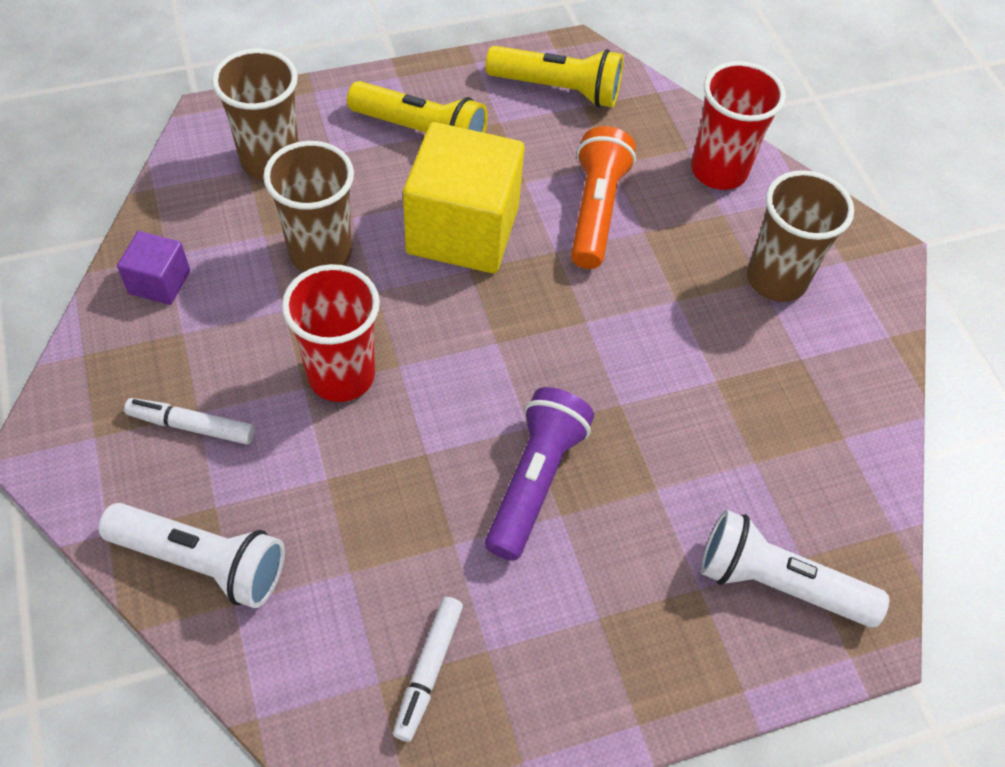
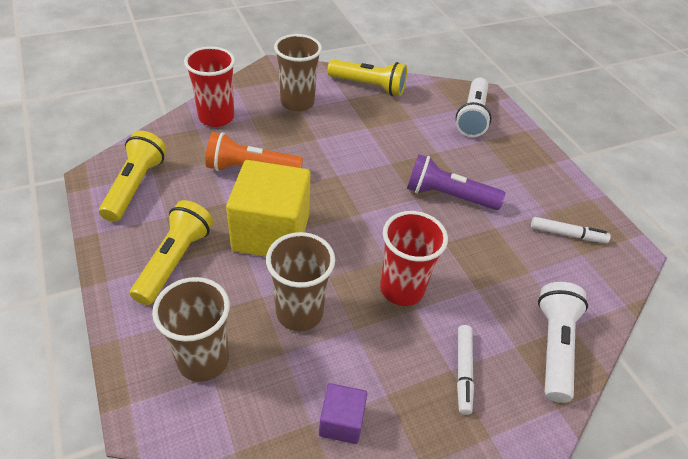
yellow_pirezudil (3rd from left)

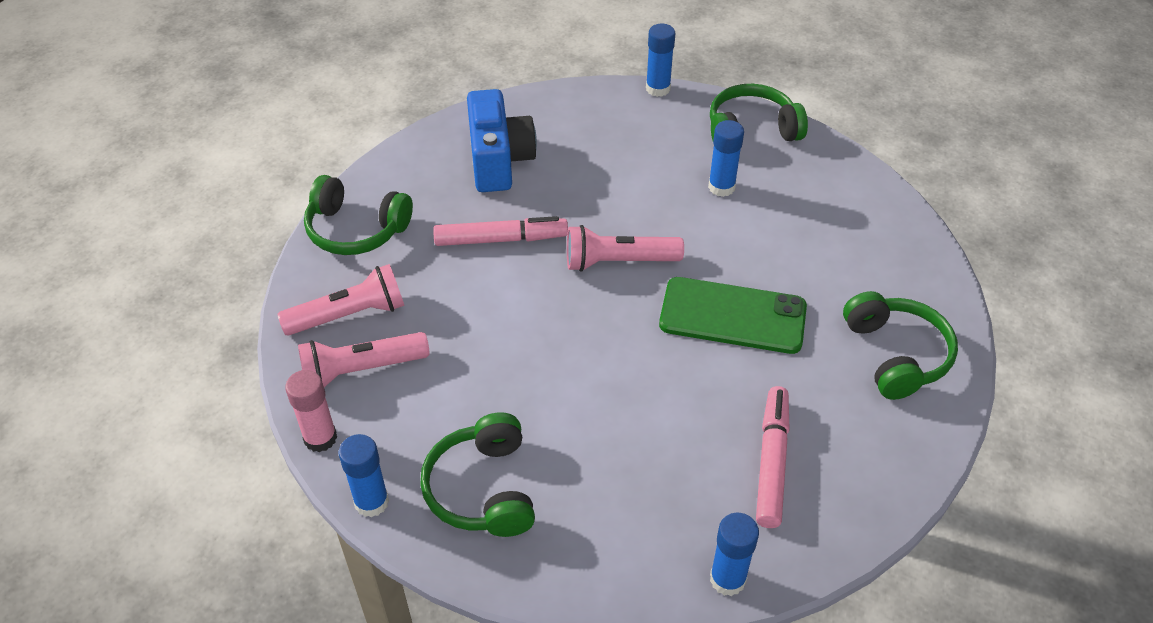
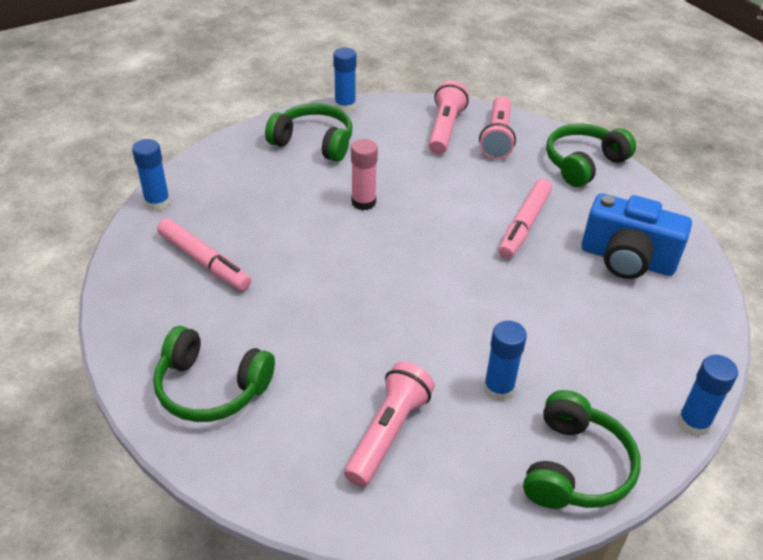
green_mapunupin
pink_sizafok
pink_pirezudil (1st from left)

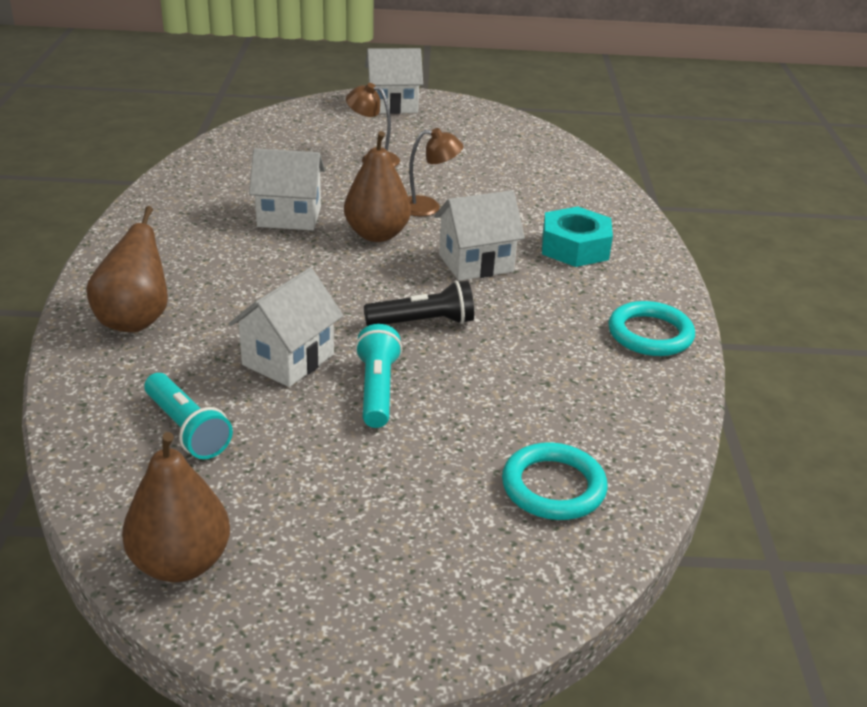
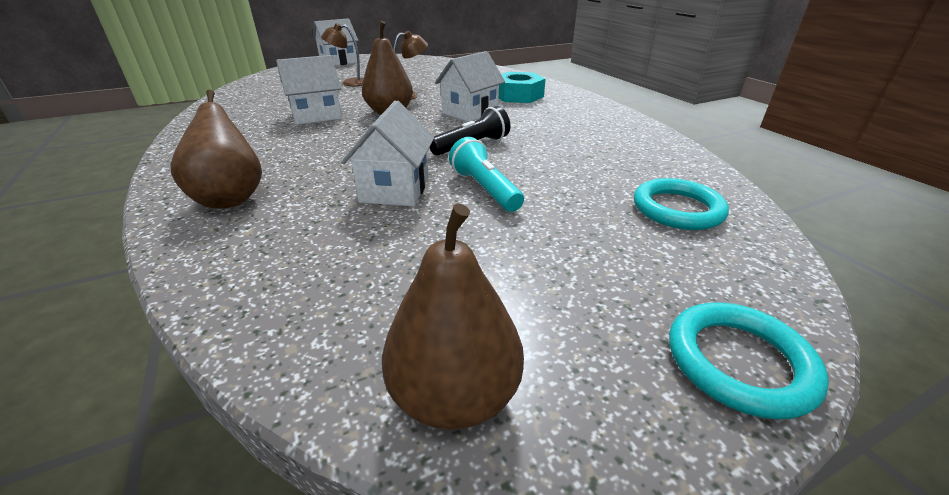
turquoise_pirezudil (1st from left in the first image)
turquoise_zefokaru (2nd from left)

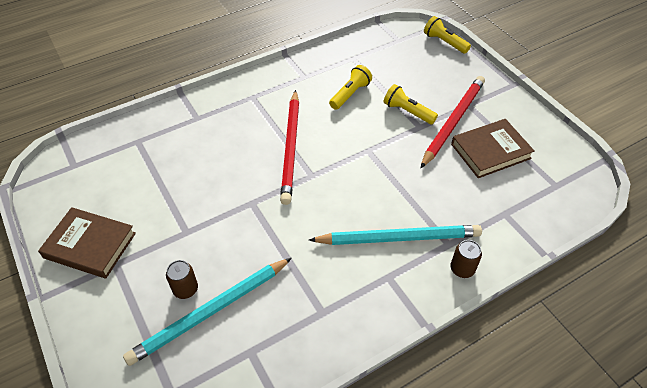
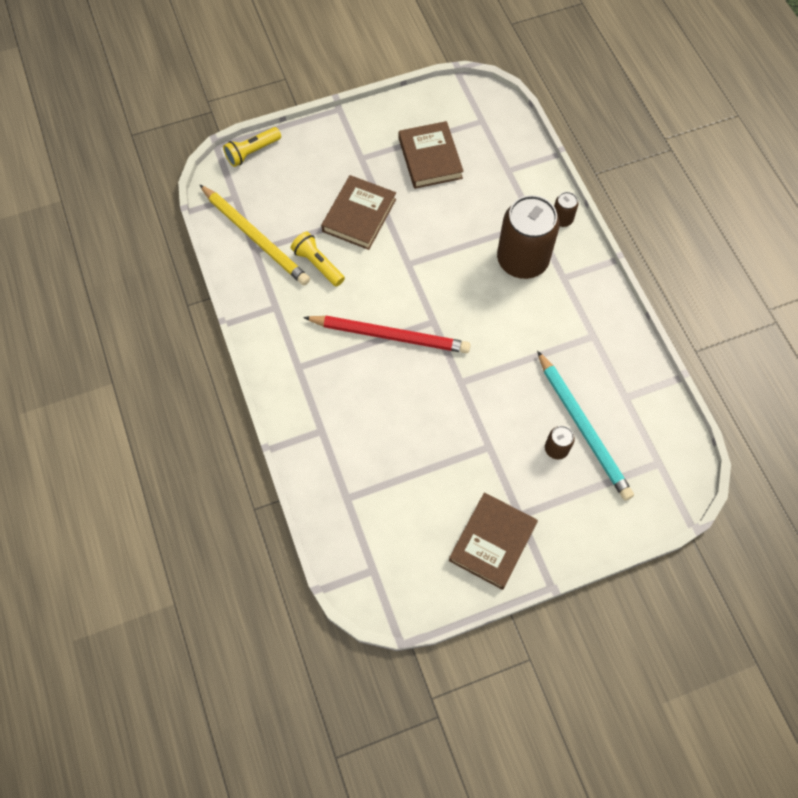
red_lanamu (2nd from left in the first image)
yellow_lanamu
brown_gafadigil (1st from left)
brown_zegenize (1st from left)

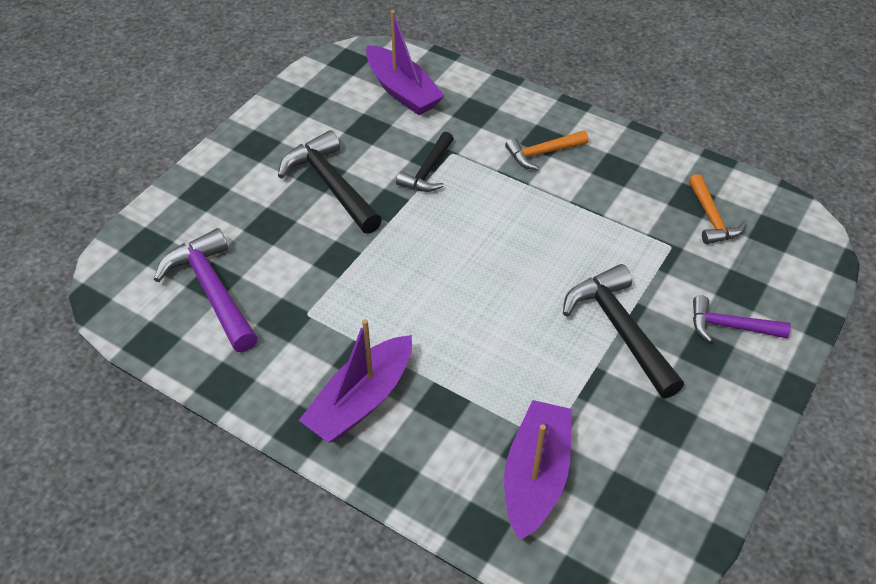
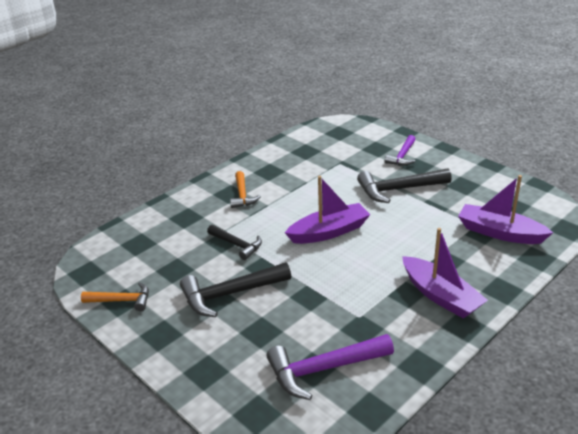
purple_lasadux (1st from left)
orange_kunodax (1st from left)

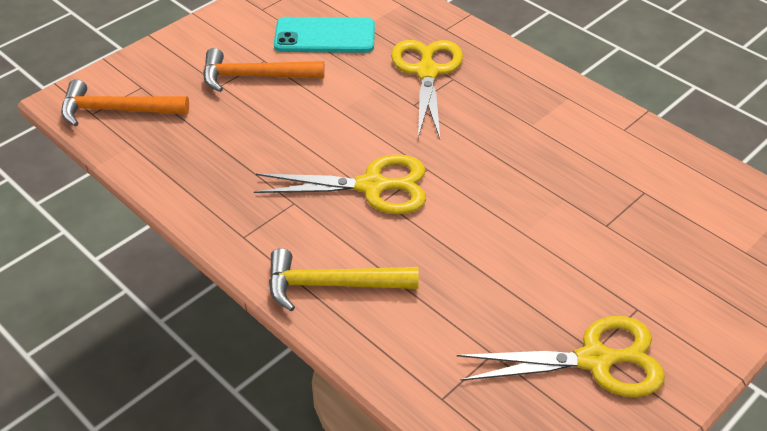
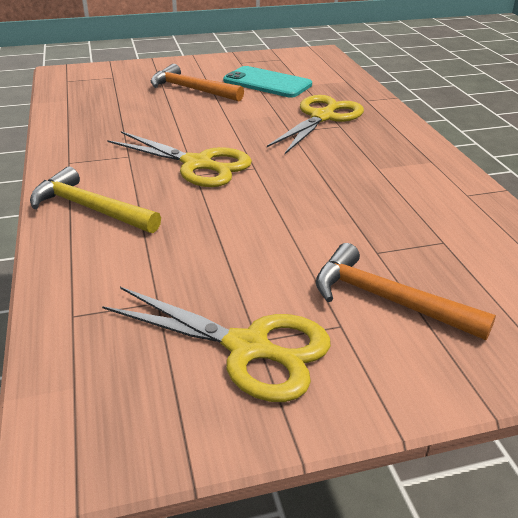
orange_kunodax (2nd from left)

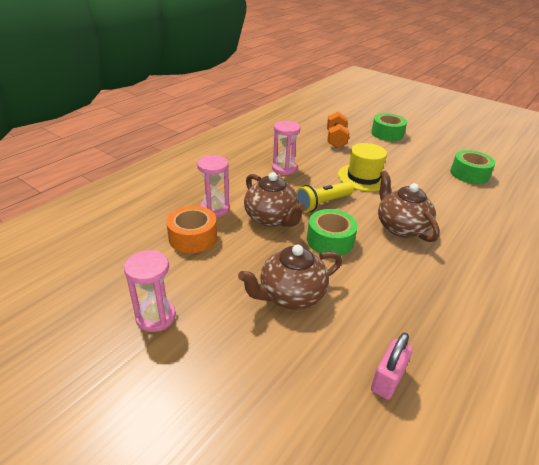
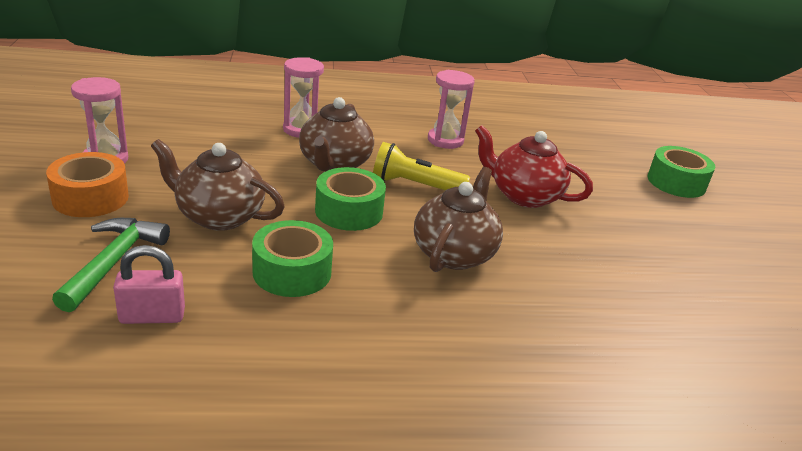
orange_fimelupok
green_kunodax
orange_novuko
green_novuko (1st from left)
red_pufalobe

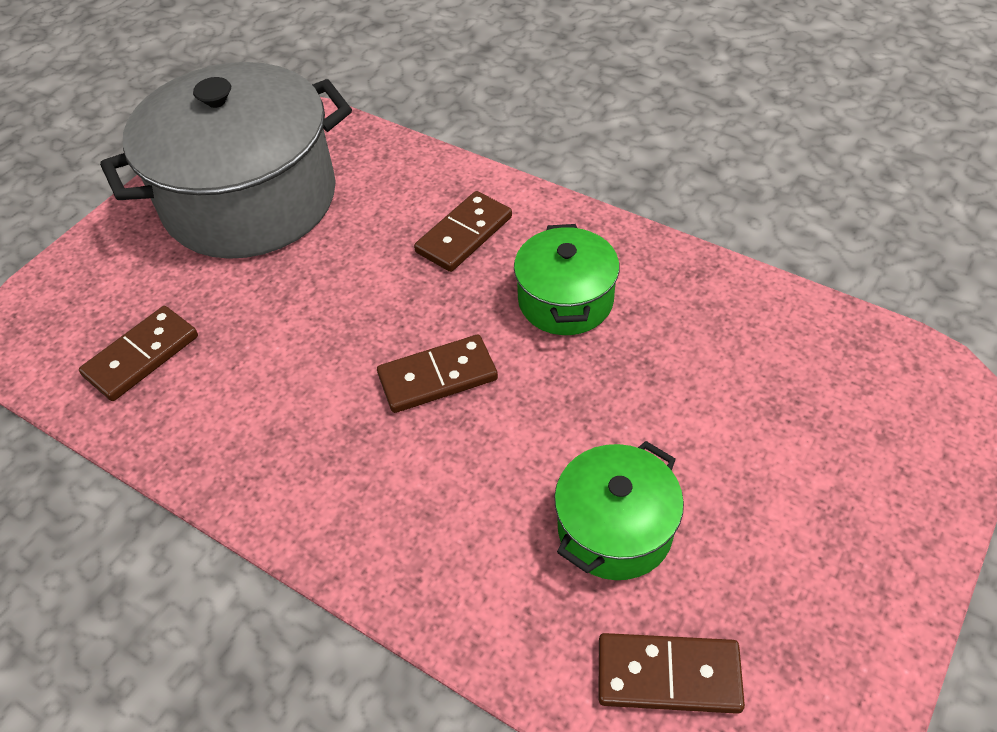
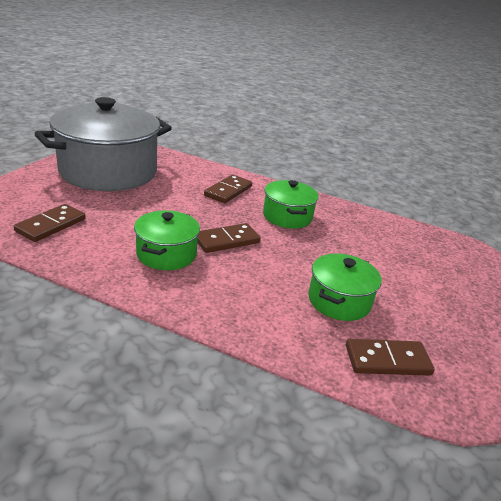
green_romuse (1st from left)

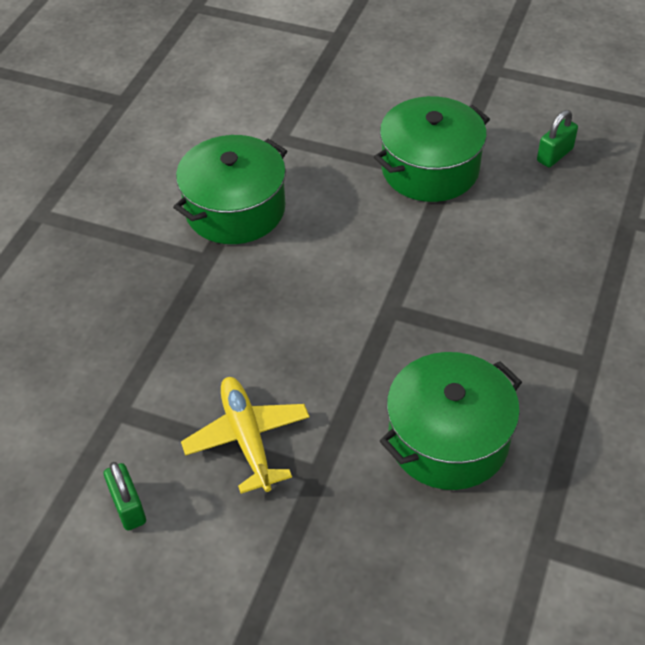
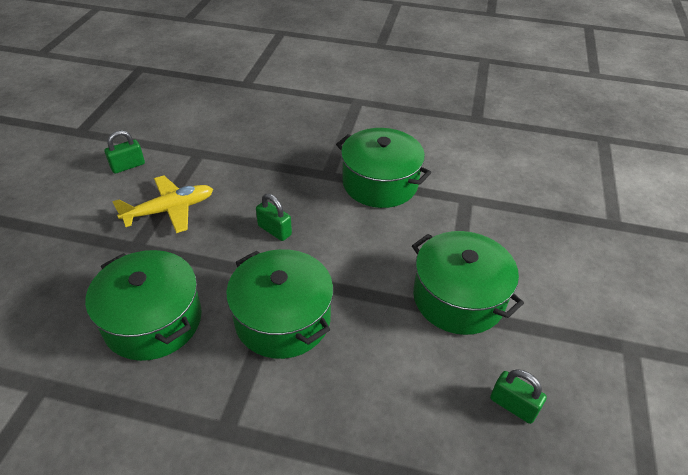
green_romuse (2nd from left)
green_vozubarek (2nd from left)

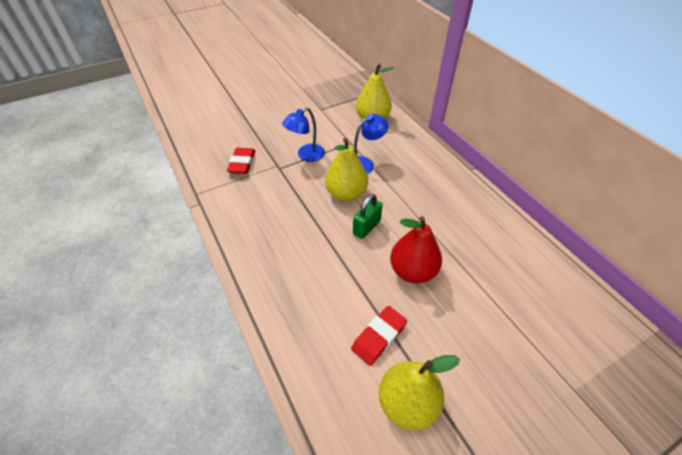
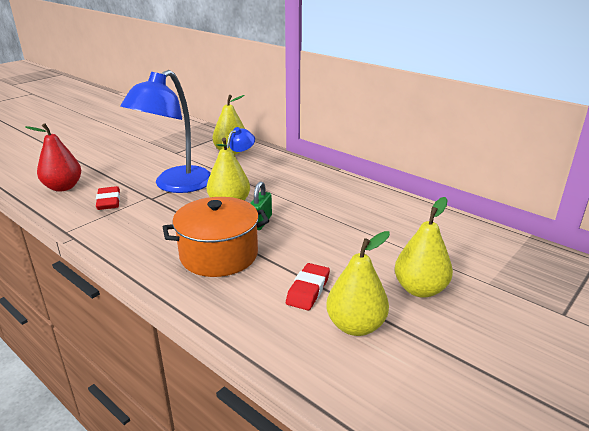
orange_romuse
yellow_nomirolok (4th from left)
red_nomirolok
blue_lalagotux (1st from left)

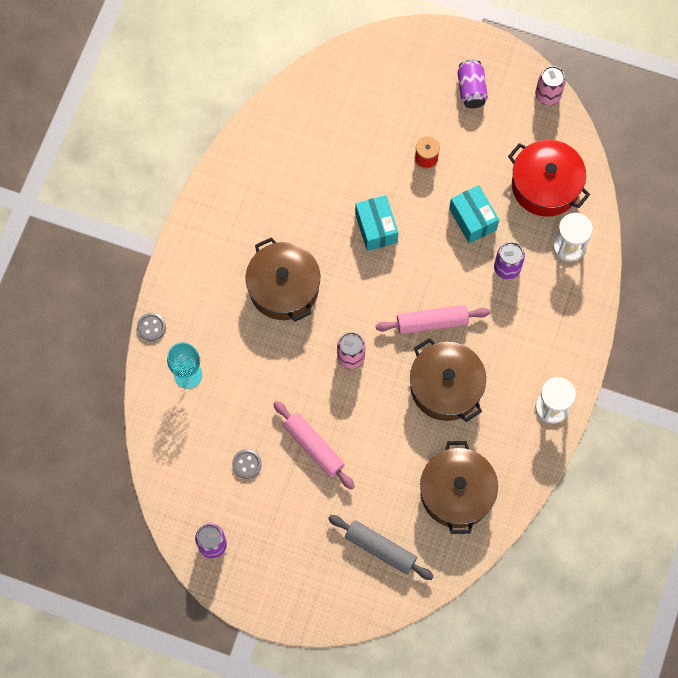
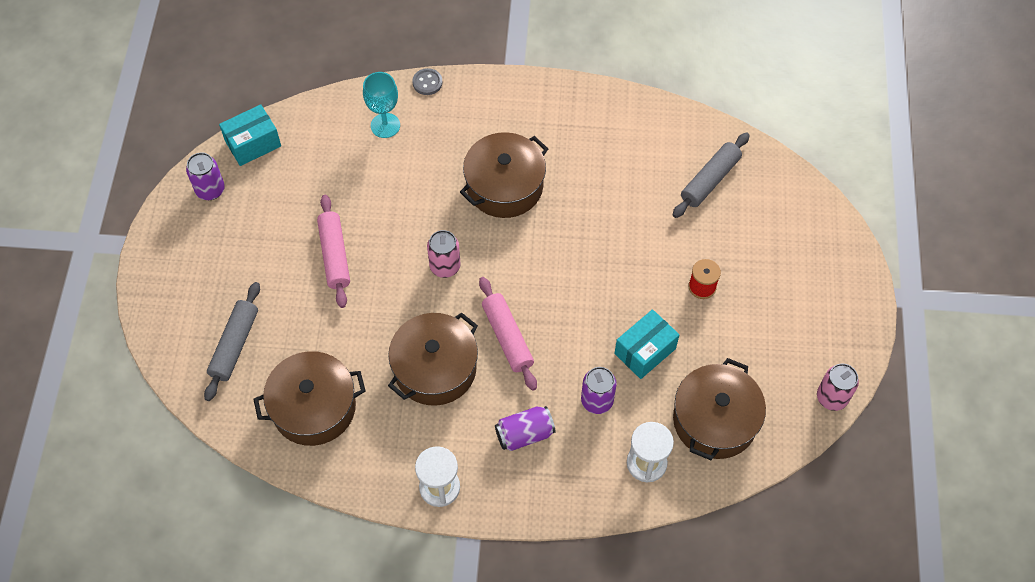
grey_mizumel (2nd from left in the first image)
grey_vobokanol (2nd from left)
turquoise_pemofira (1st from left)
purple_gafadigil (2nd from left)
brown_romuse (4th from left)
pink_vobokanol (1st from left)

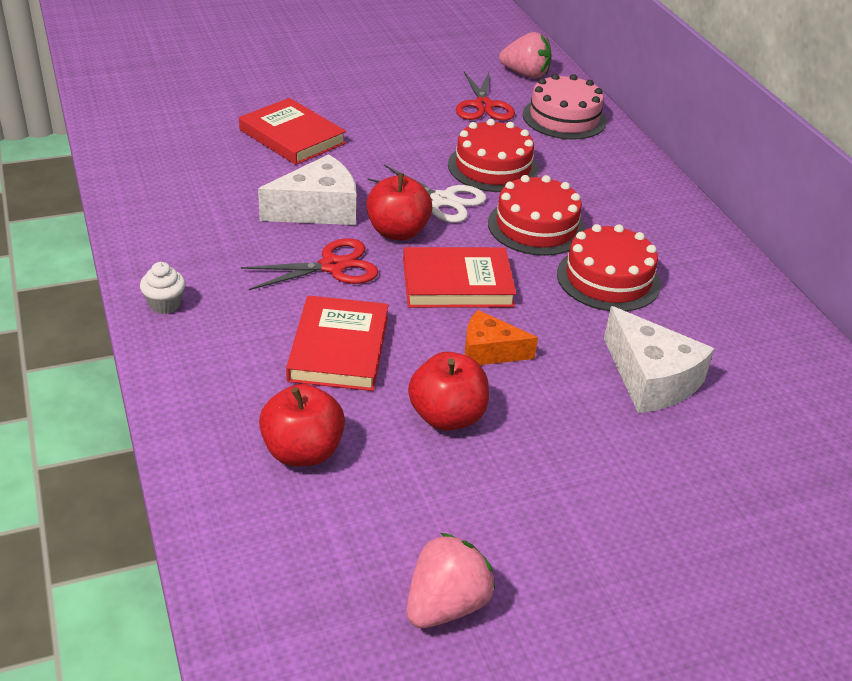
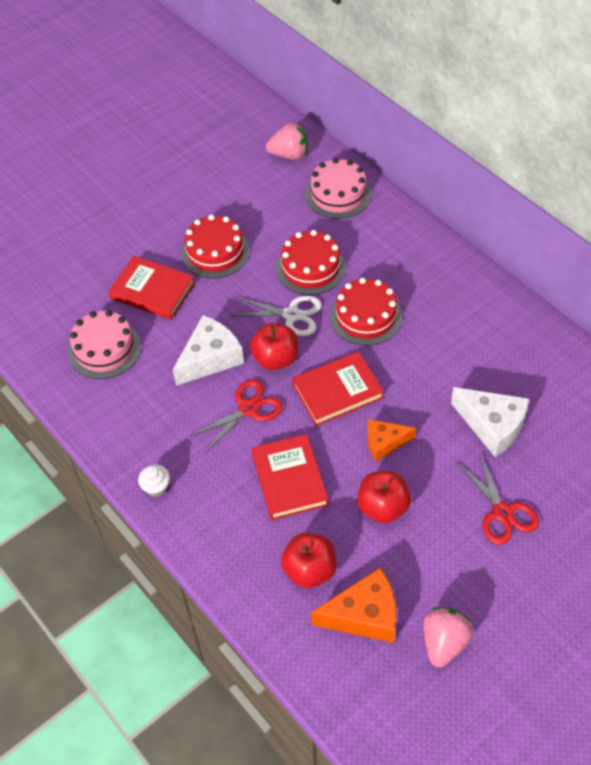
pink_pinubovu (1st from left)
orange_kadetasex (1st from left)
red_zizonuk (2nd from left)
red_pinubovu (1st from left)

